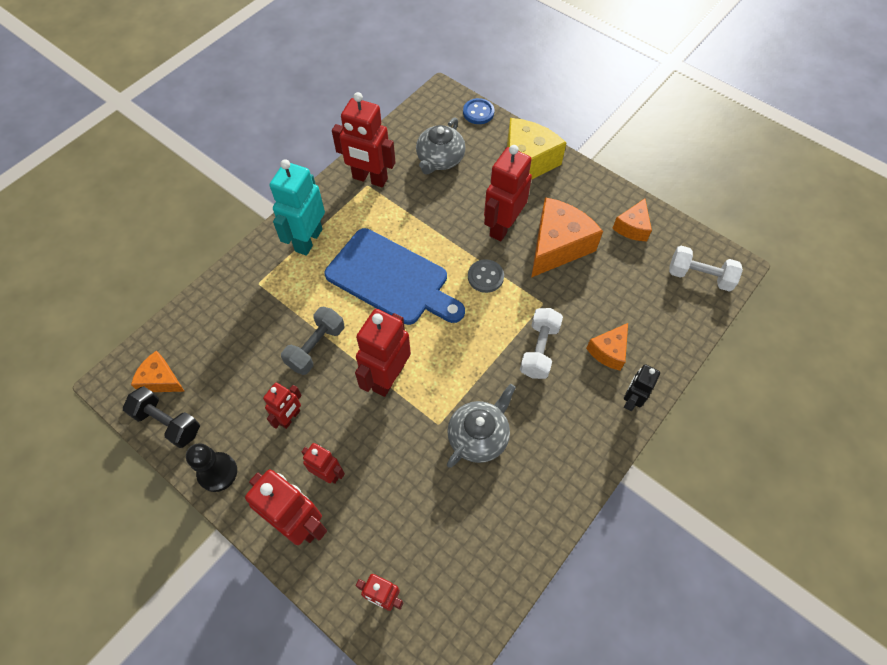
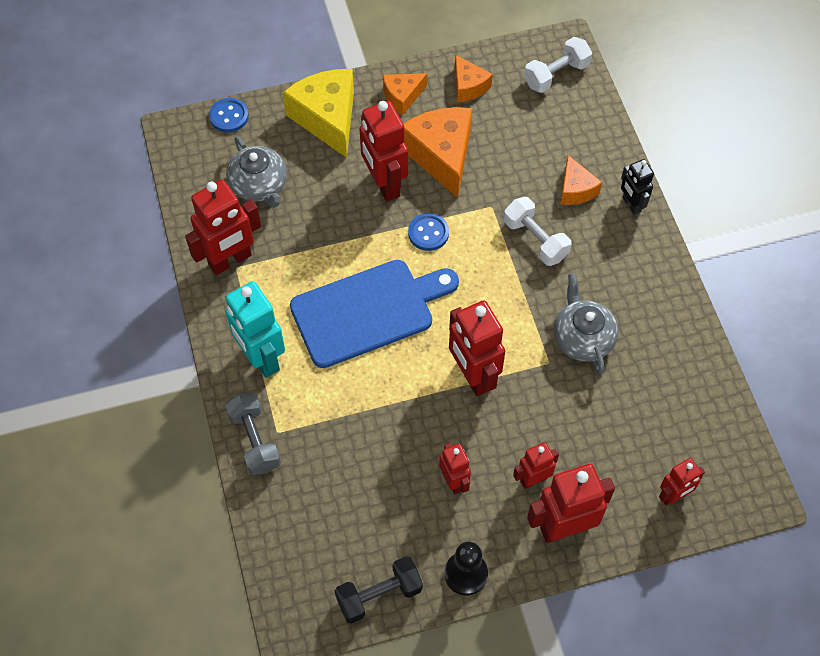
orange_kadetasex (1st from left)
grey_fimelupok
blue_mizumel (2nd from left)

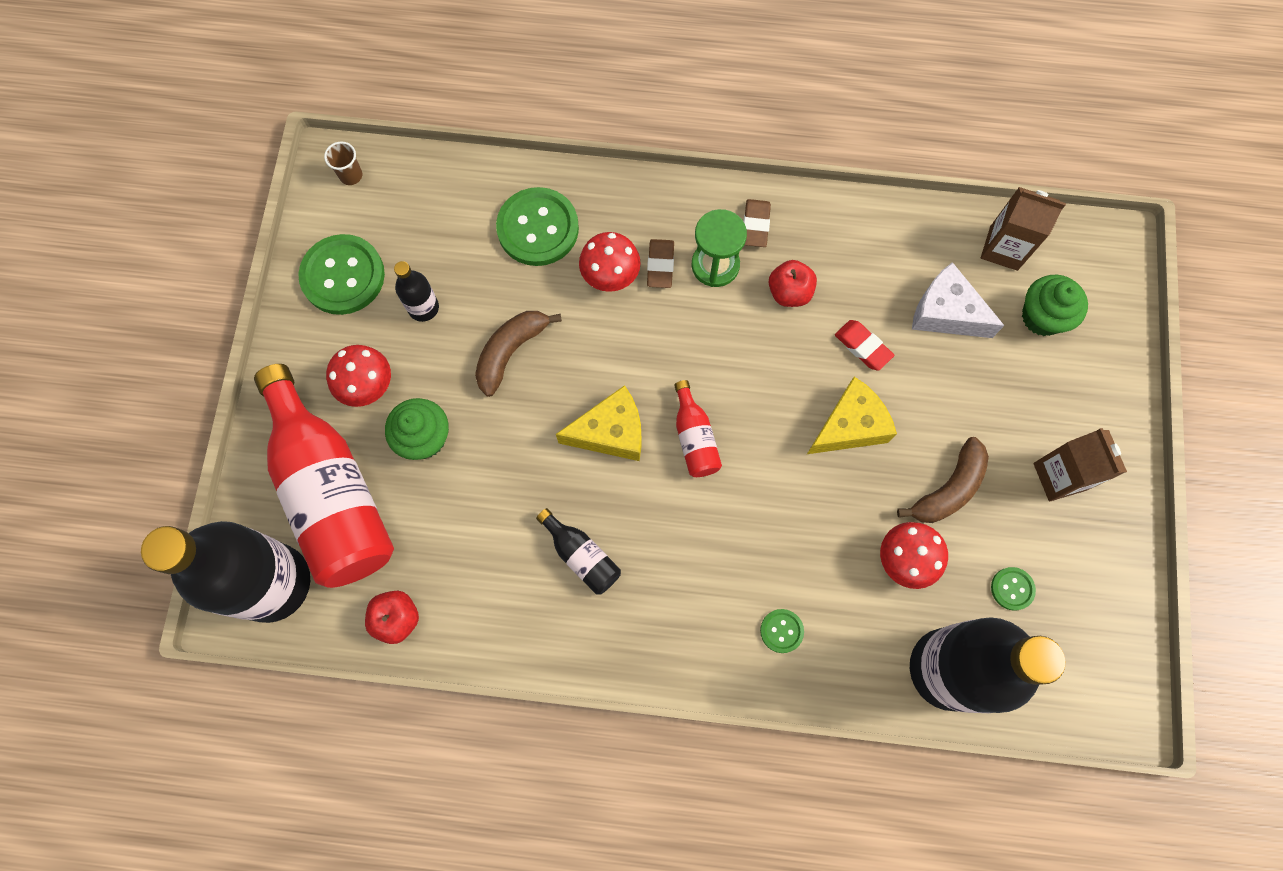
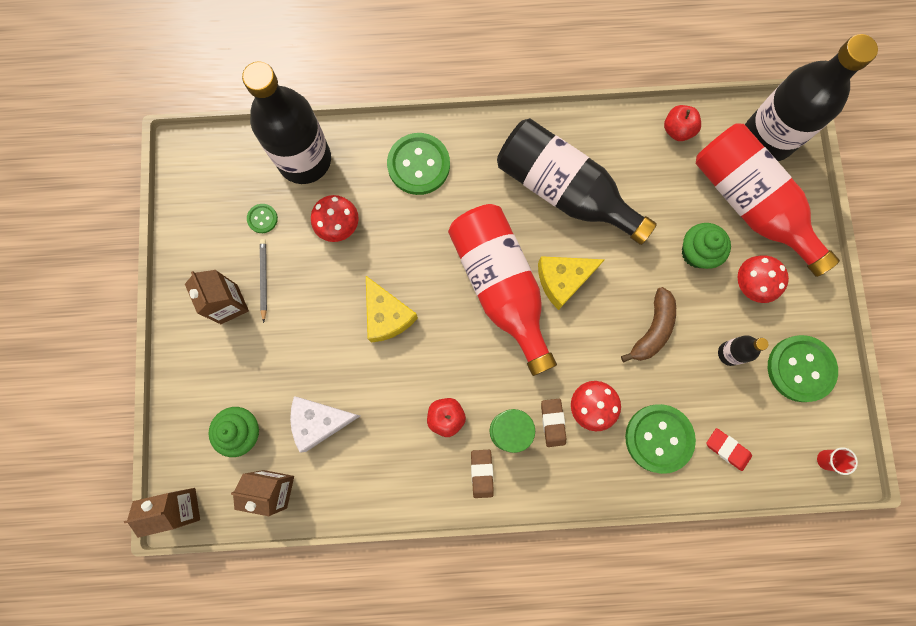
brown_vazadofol (2nd from left in the first image)
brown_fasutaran (1st from left)
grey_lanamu
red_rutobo
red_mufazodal
yellow_kadetasex (1st from left)
white_kadetasex
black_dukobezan (2nd from left)
red_dukobezan (1st from left)
green_mizumel (2nd from left)

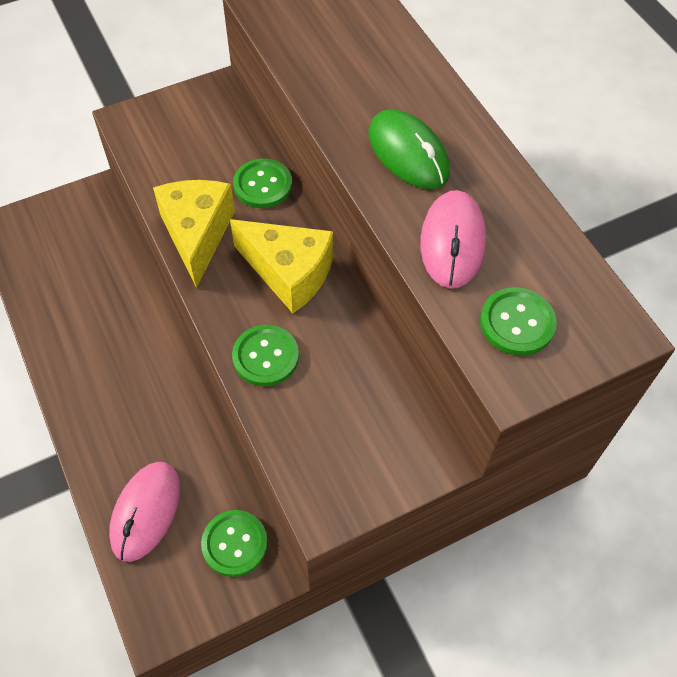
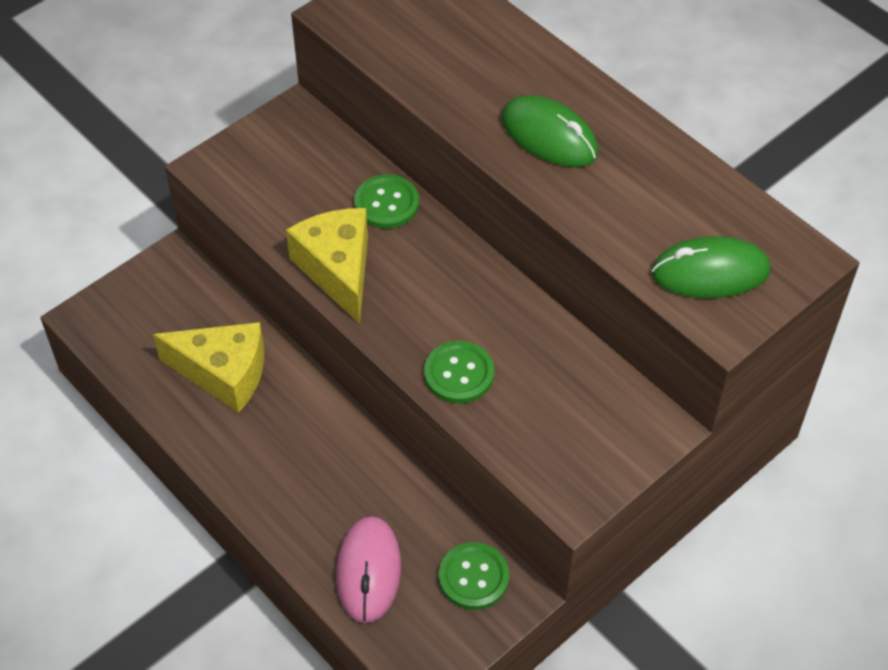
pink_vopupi (2nd from left in the first image)
yellow_kadetasex (1st from left)
green_vopupi (2nd from left)

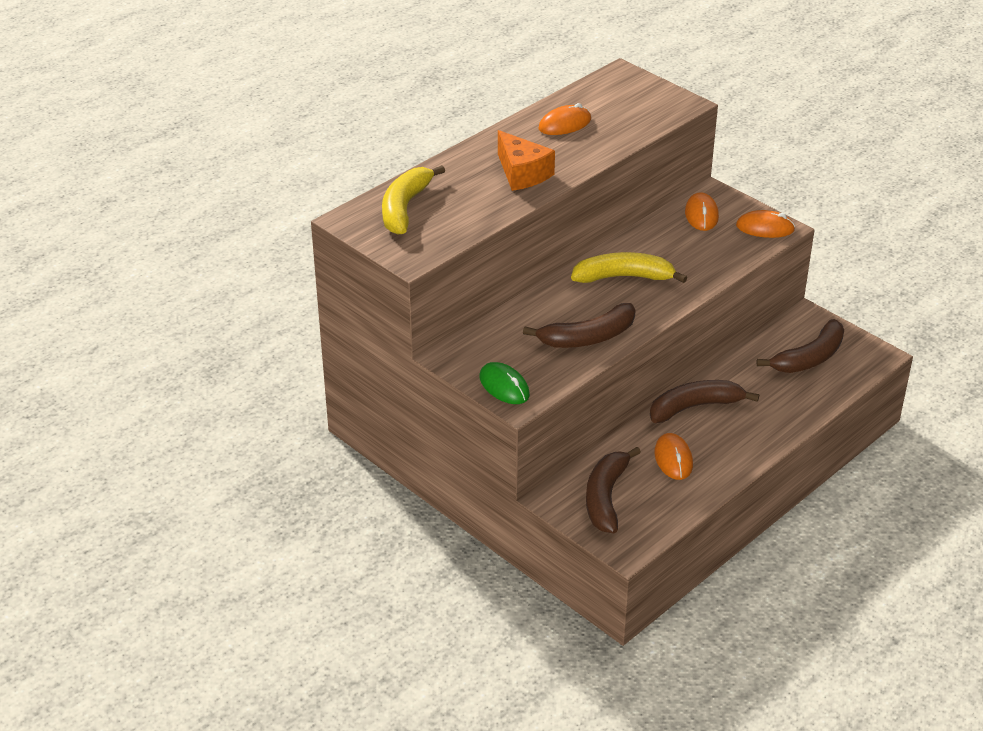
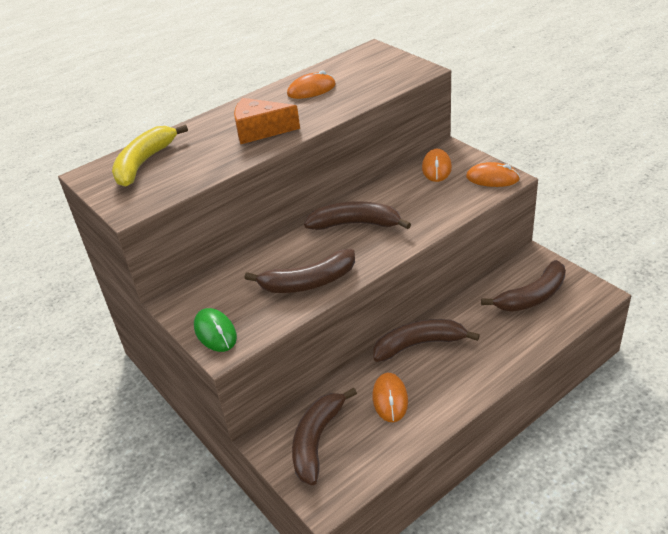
brown_vazadofol (3rd from left)
orange_kadetasex

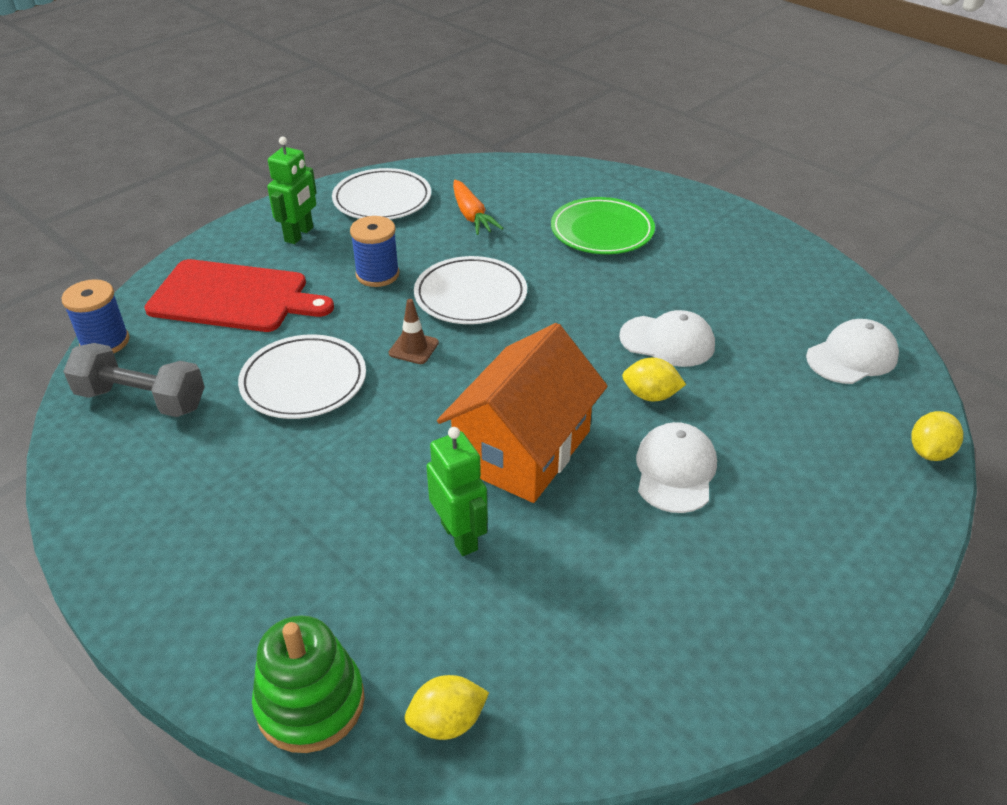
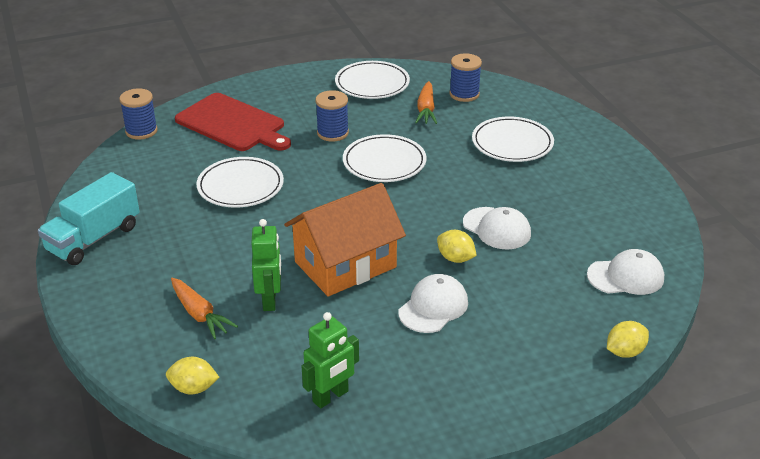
grey_fimelupok
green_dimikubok
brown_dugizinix
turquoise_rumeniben
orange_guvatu (1st from left)
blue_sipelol (3rd from left)
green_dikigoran (2nd from left)
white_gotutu (4th from left)

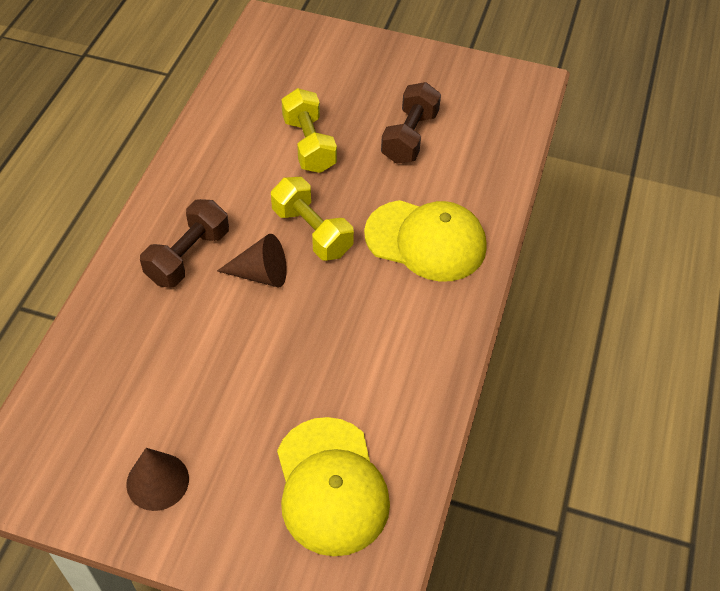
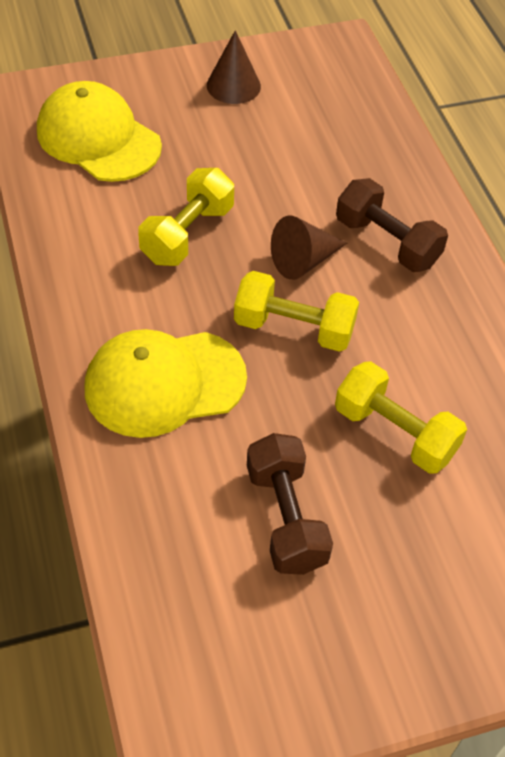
yellow_fimelupok (1st from left)
brown_fimelupok (2nd from left)

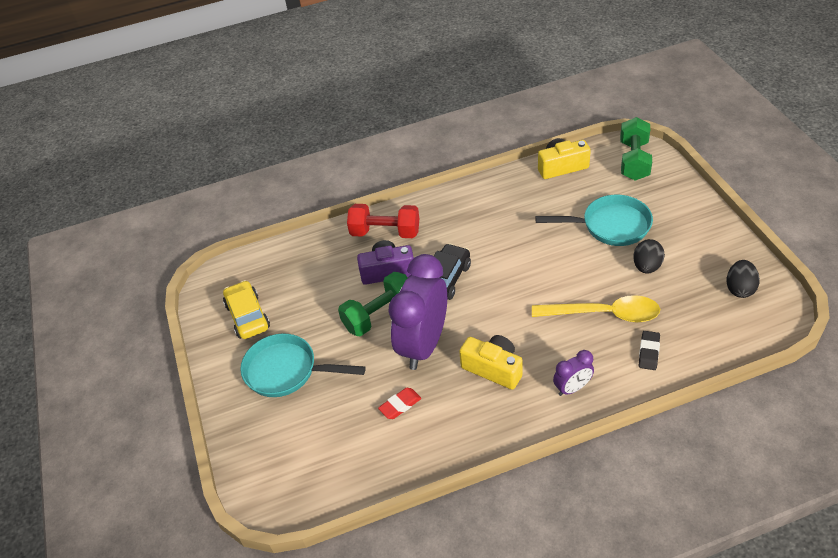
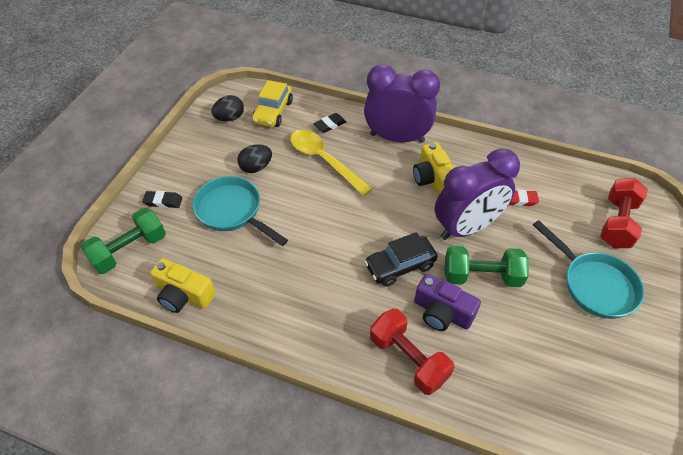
black_rutobo (1st from left)
red_fimelupok (2nd from left)
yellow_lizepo
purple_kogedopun (1st from left)

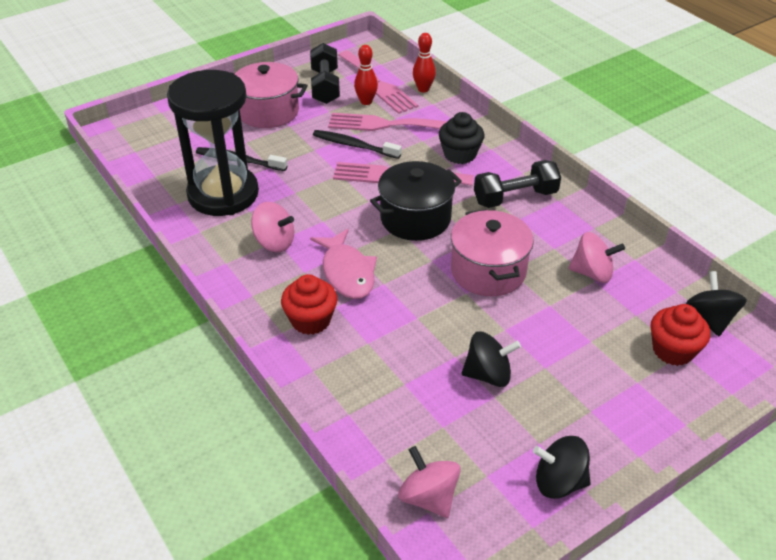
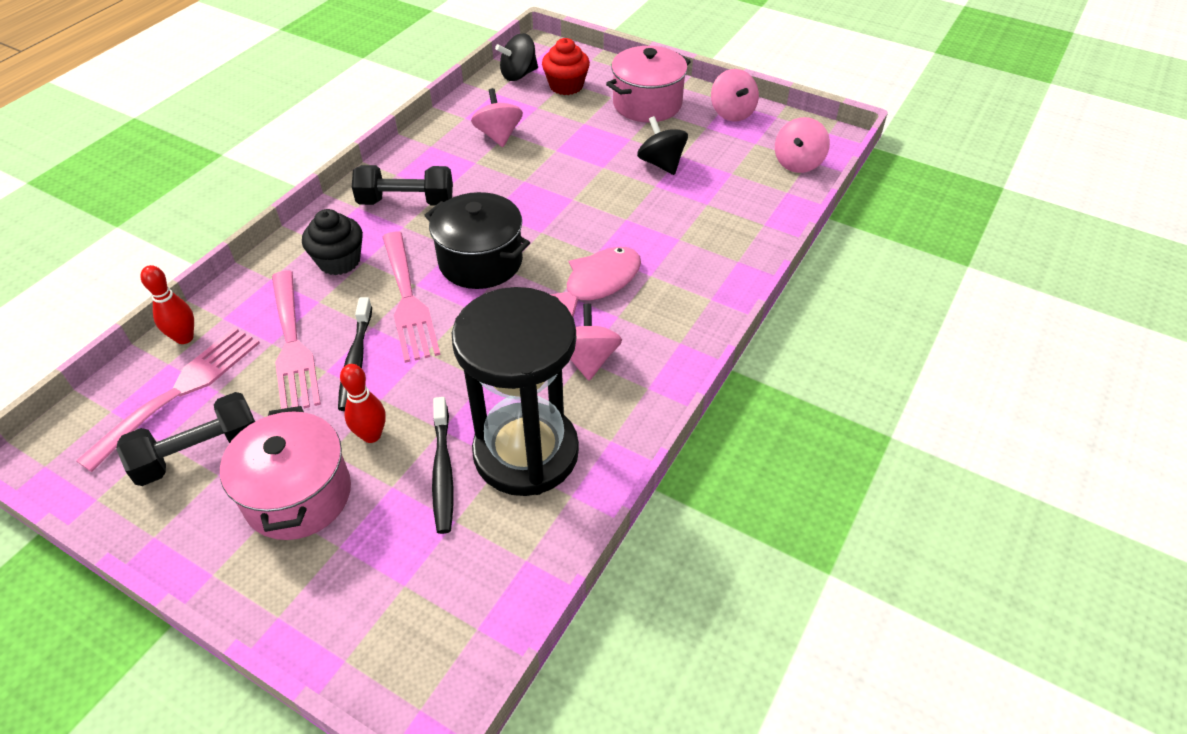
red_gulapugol (1st from left in the first image)
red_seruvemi (2nd from left)
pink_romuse (2nd from left)
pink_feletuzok (3rd from left)
black_fimelupok (2nd from left)

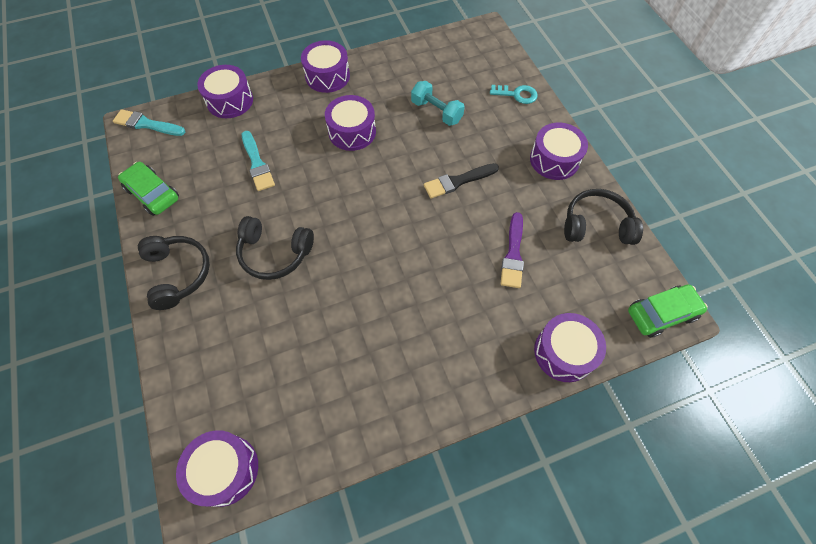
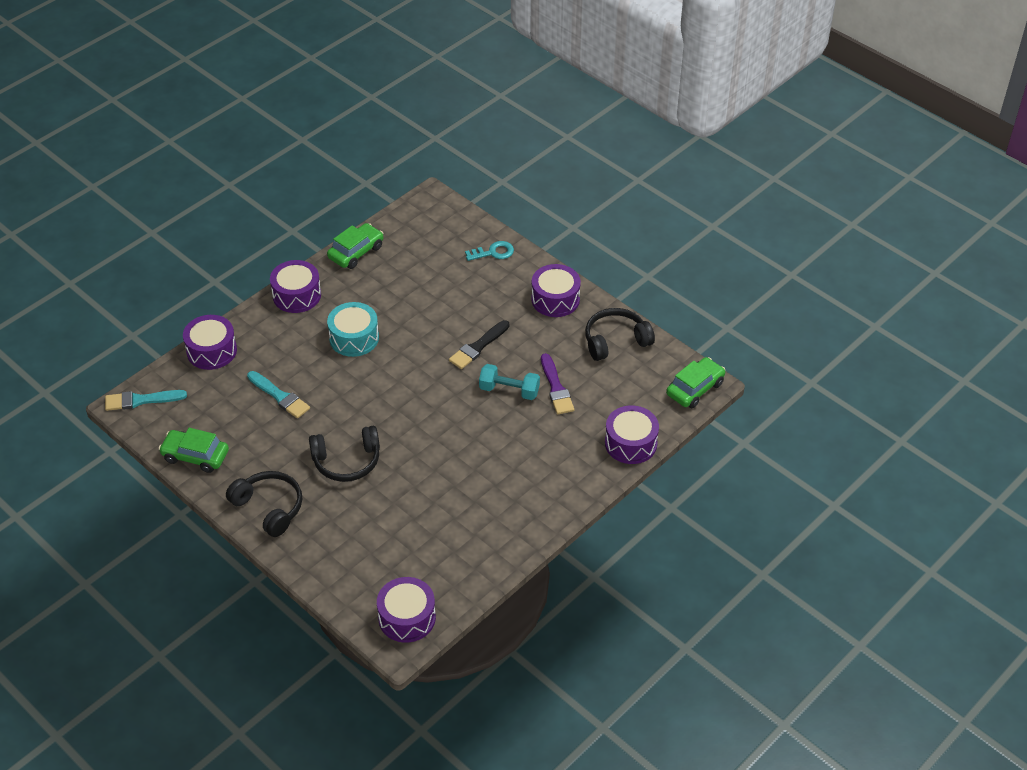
green_lizepo (2nd from left)
turquoise_fimelupok
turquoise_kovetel

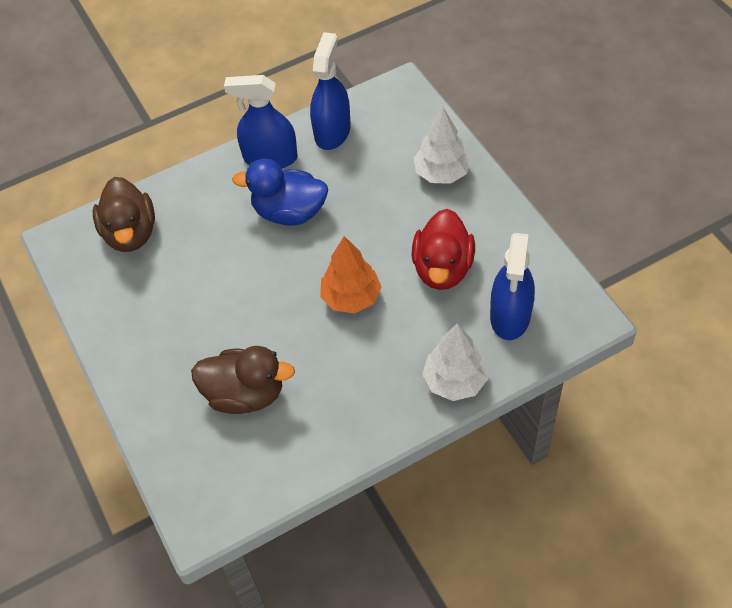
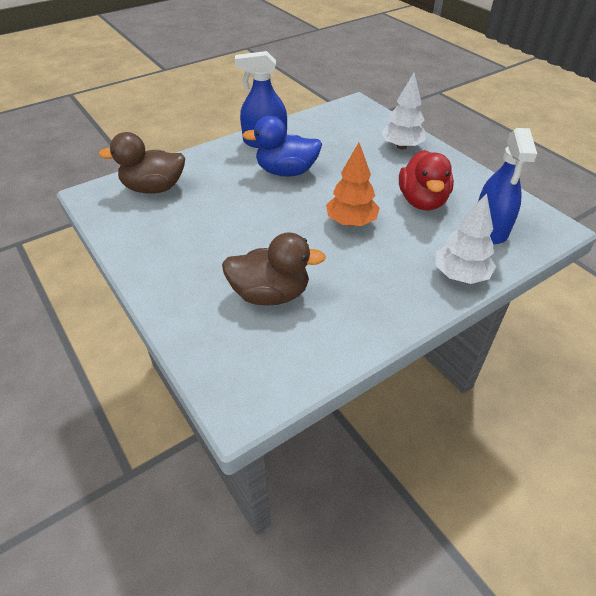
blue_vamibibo (2nd from left in the first image)
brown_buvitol (1st from left)

